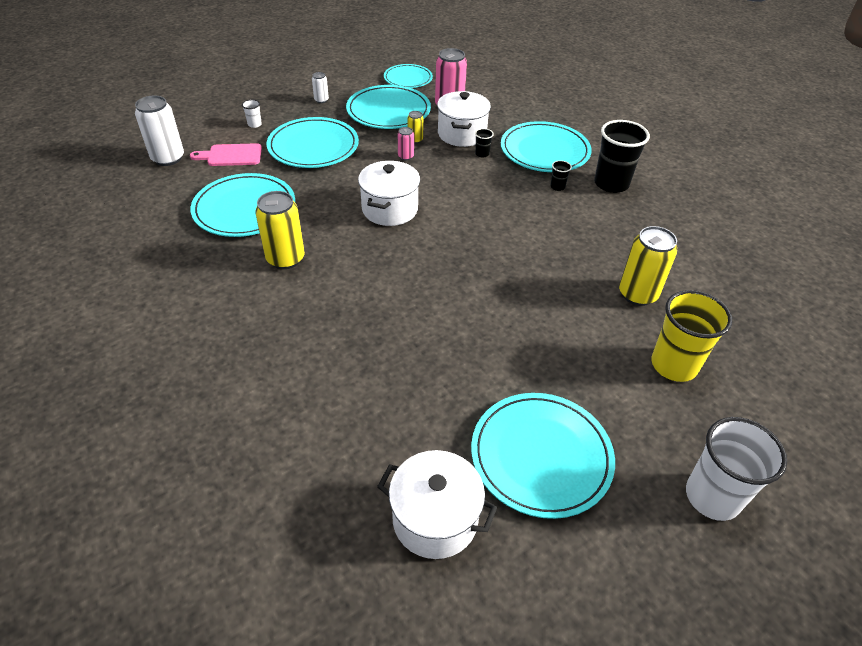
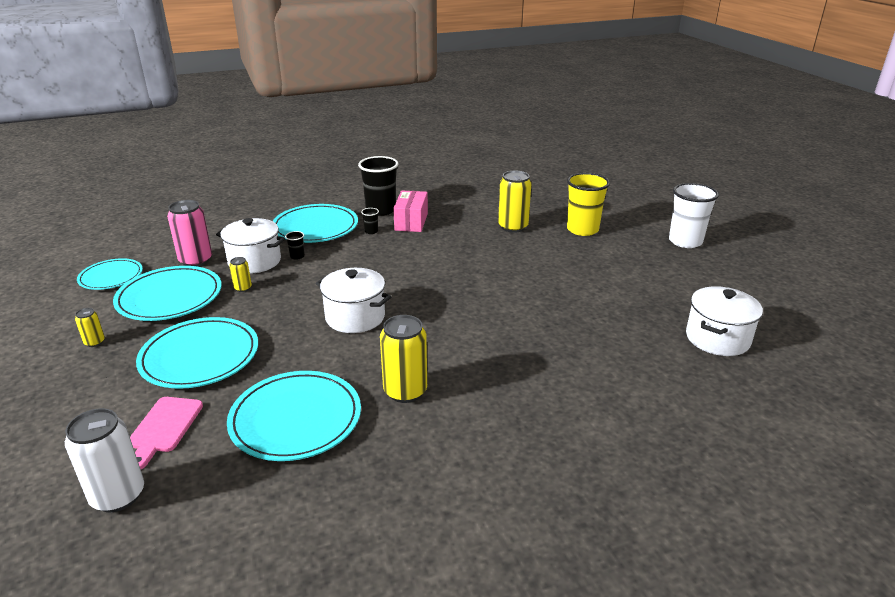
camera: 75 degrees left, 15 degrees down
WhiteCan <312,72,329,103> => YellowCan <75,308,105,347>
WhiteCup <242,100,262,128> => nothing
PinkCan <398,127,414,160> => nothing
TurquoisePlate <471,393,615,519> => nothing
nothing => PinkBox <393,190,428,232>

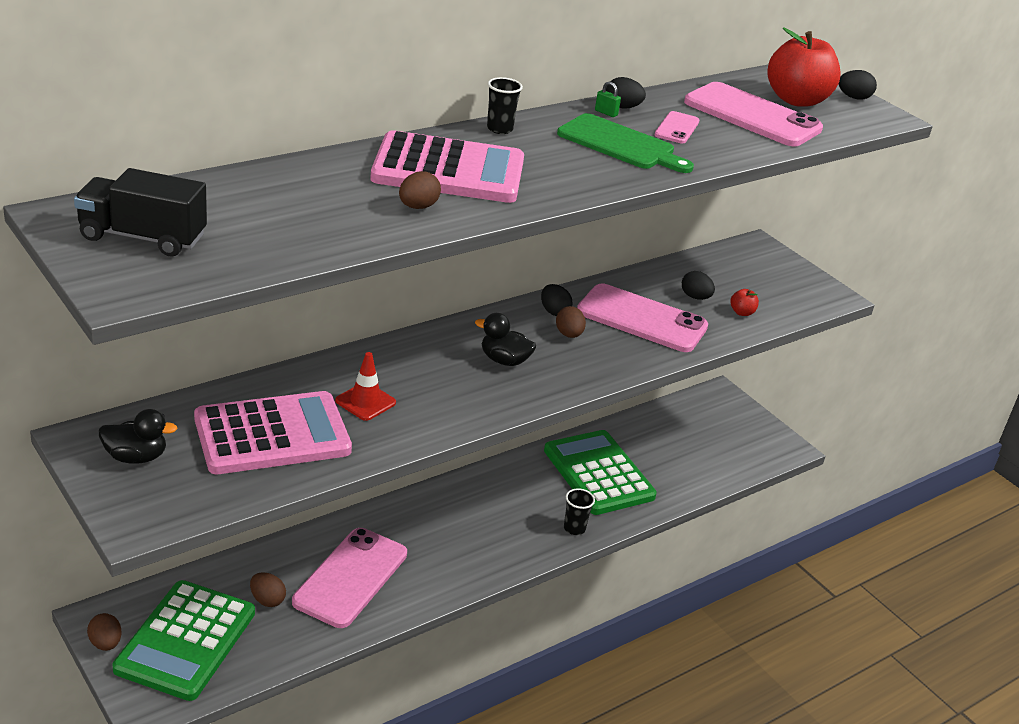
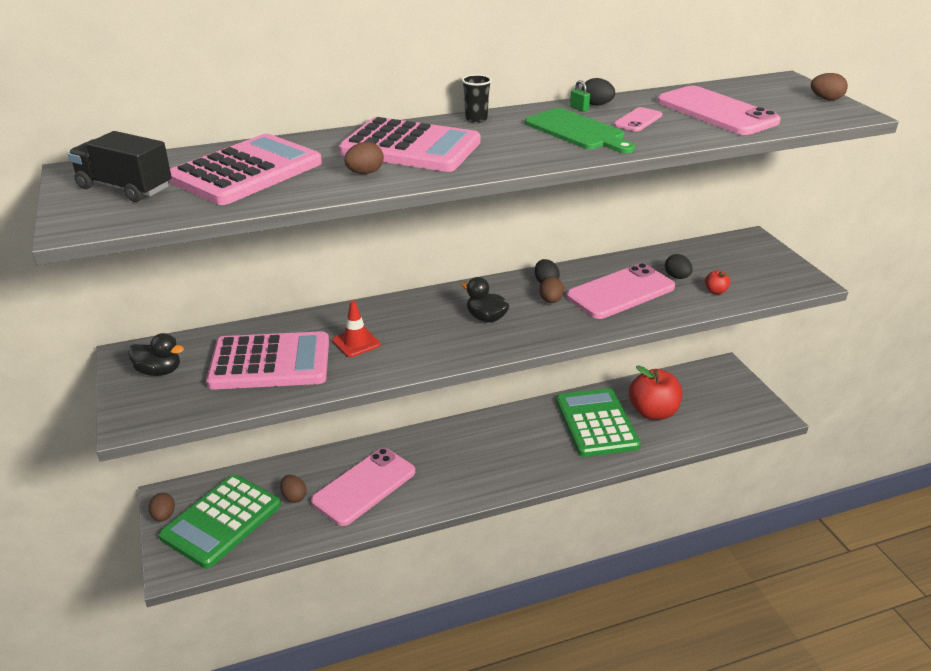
camera: 20 degrees right, 0 degrees up
RedApple <768,27,841,107> => RedApple <629,365,682,420>, shifted
BlackEgg <839,70,877,99> => BrownEgg <811,73,848,100>
PinkPhone <577,284,708,352> => PinkPhone <566,263,675,319>, 75 degrees counterclockwise
BlackCup <564,488,595,535> => nothing
nothing => PinkCalculator <169,134,322,205>

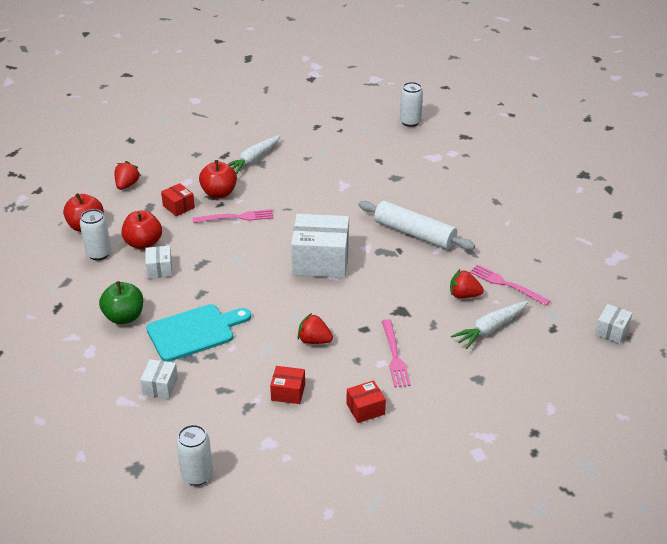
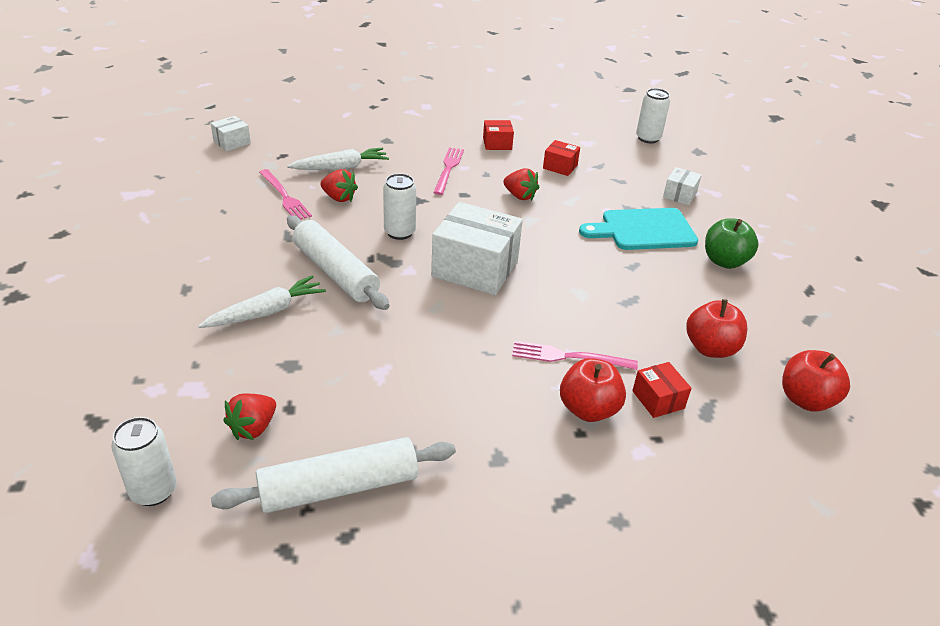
camera: 165 degrees left, 0 degrees up
WhiteCarrot <228,135,280,175> => WhiteCarrot <198,275,326,328>, shifted
RedStrawberry <115,161,141,190> => RedStrawberry <223,394,276,440>, shifted
WhiteCan <80,209,111,260> => WhiteCan <383,173,416,240>, shifted
WhiteBox <145,246,172,279> => nothing
nothing => WhiteRollingPin <211,437,456,513>

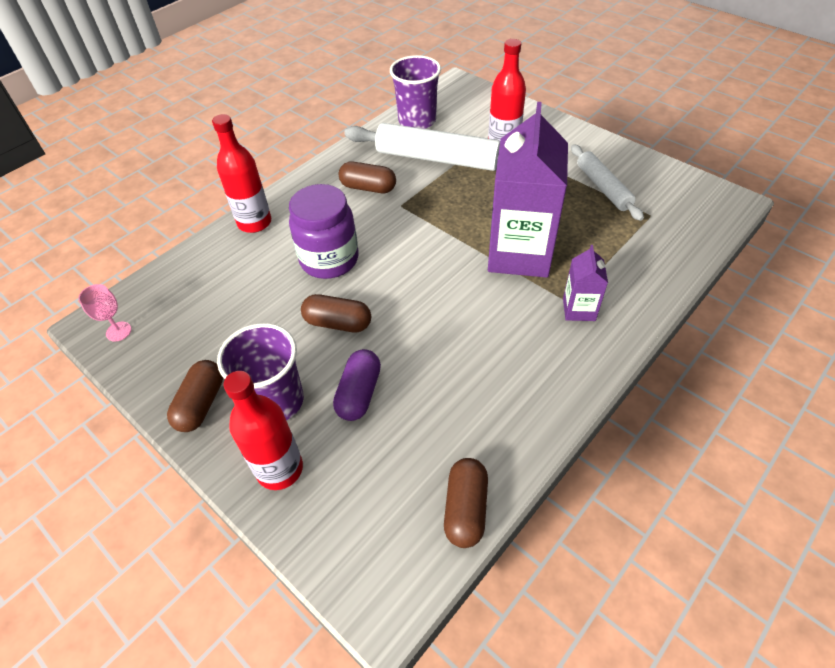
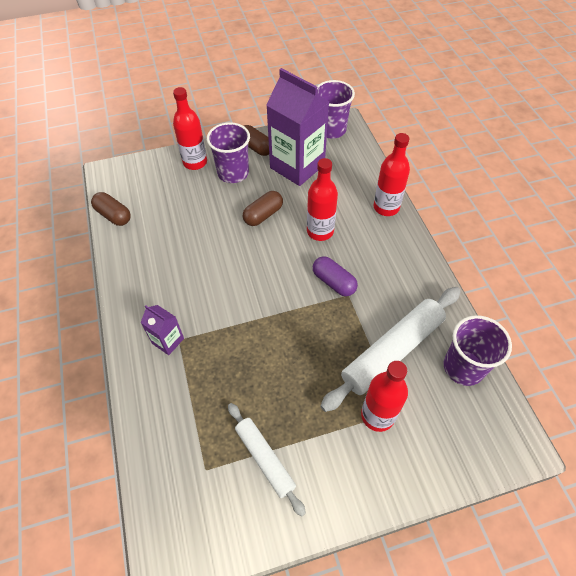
camera: 120 degrees right, 5 degrees up
PurpleCarton <488,102,568,278> => PurpleCarton <266,68,329,186>, shifted
WhiteRollingPin <571,144,644,221> => WhiteRollingPin <228,403,306,517>, 45 degrees clockwise
BrownCapsule <339,161,396,193> => nothing
PurpleJar <289,184,359,279> => RedBottle <307,158,338,241>
PinkGoblet <79,284,131,342> => PurpleCup <317,80,355,139>
PurpleCapsule <333,349,381,421> => PurpleCapsule <313,256,358,296>, shifted

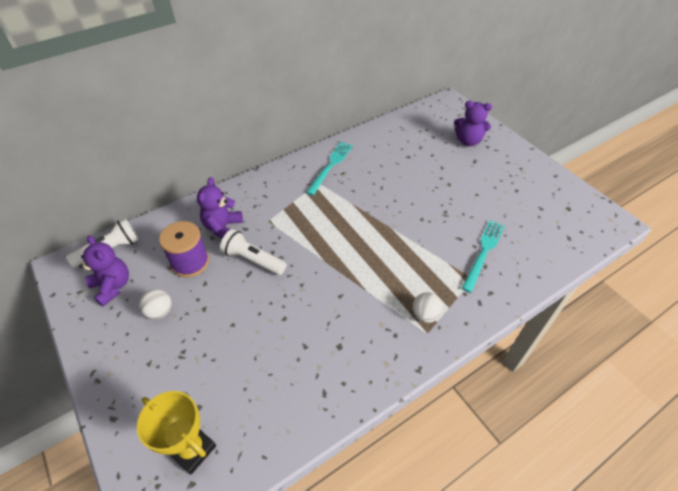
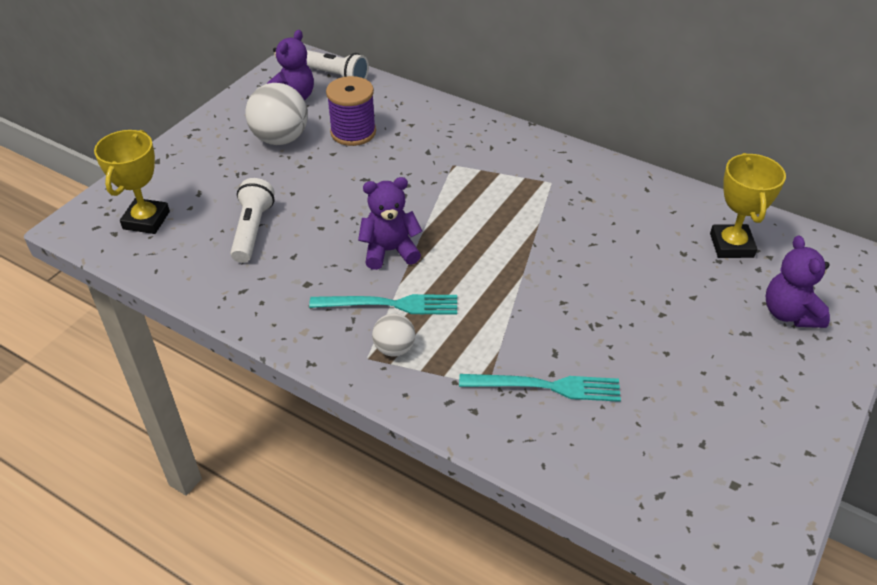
camera: 65 degrees right, 5 degrees down
TurquoiseFork <306,142,353,196> => TurquoiseFork <309,294,457,315>, shifted
PurpleTeddyBear <197,177,243,239> => PurpleTeddyBear <358,177,422,270>, shifted
WhiteFlashlight <220,229,287,275> => WhiteFlashlight <230,178,275,263>, shifted
WhiteBall <139,289,172,319> => WhiteBall <245,83,308,145>, x1.80
nothing => YellowTrophy <710,153,786,258>

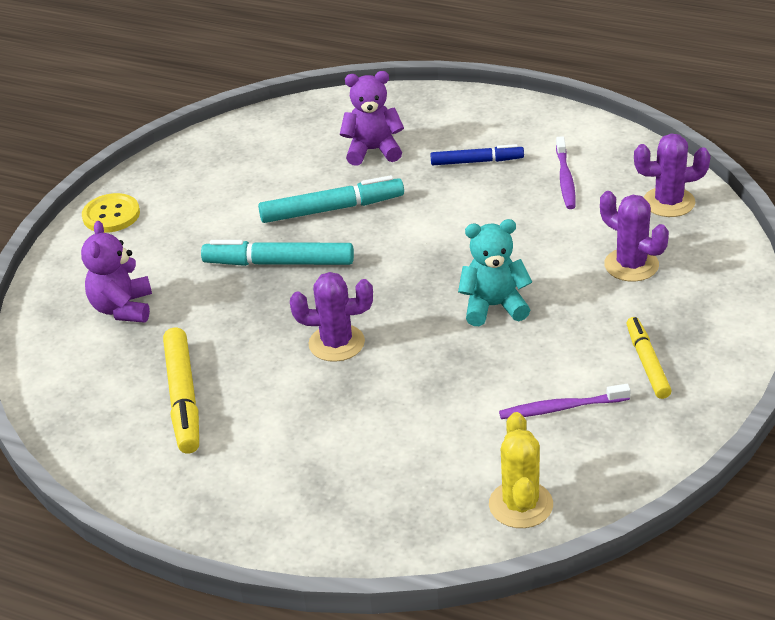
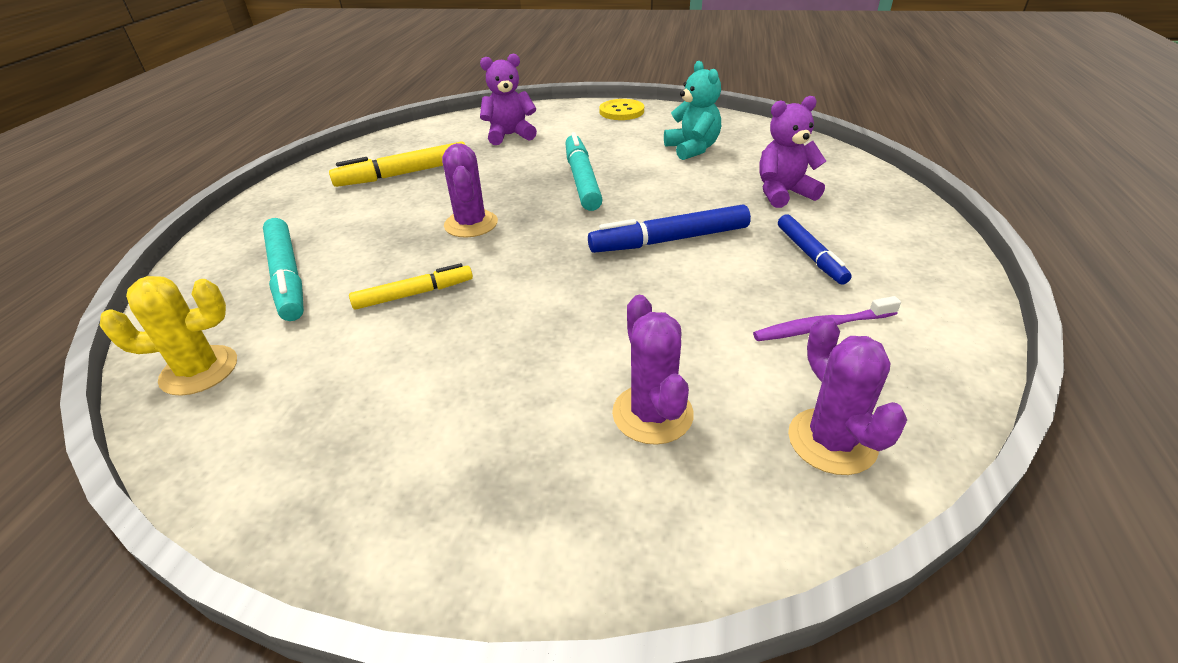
camera: 75 degrees right, 0 degrees up
PurpleTeddyBear <340,71,404,166> => PurpleTeddyBear <759,96,826,208>, 90 degrees counterclockwise
TurquoiseMarker <258,175,404,223> => TurquoiseMarker <263,218,304,321>, shifted
PurpleCactus <600,191,669,282> => PurpleCactus <612,295,694,445>, 45 degrees counterclockwise
TurquoiseTeddyBear <458,219,532,326> => TurquoiseTeddyBear <664,61,721,160>, shifted
YellowMarker <626,317,671,399> => YellowMarker <349,263,473,310>, shifted
PurpleToothbrush <499,384,631,419> => nothing
nothing => BlueMarker <588,204,751,253>

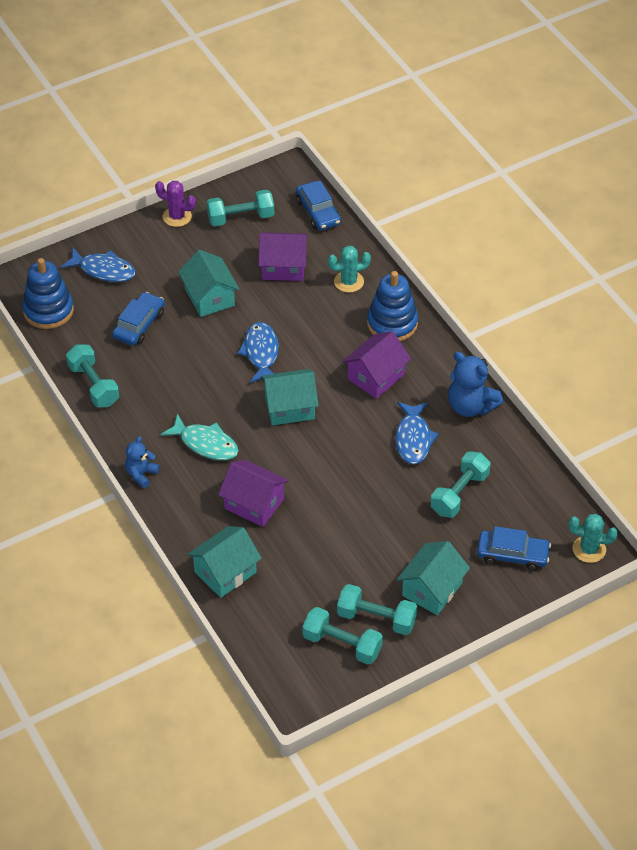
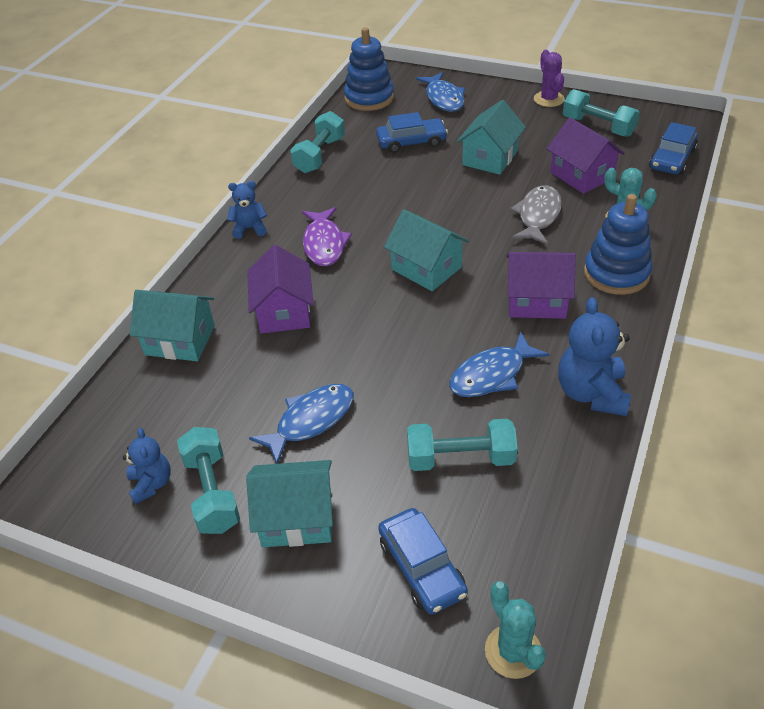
camera: 55 degrees right, 5 degrees down
BlueFish <237,322,279,383> => BlueFish <249,384,354,464>, shifted
TurquoiseFish <160,413,239,460> => PurpleFish <302,207,352,266>
TurquoiseDumbbell <302,607,383,665> => BlueTeddyBear <123,428,171,504>
nothing => GreyFish <510,185,562,245>

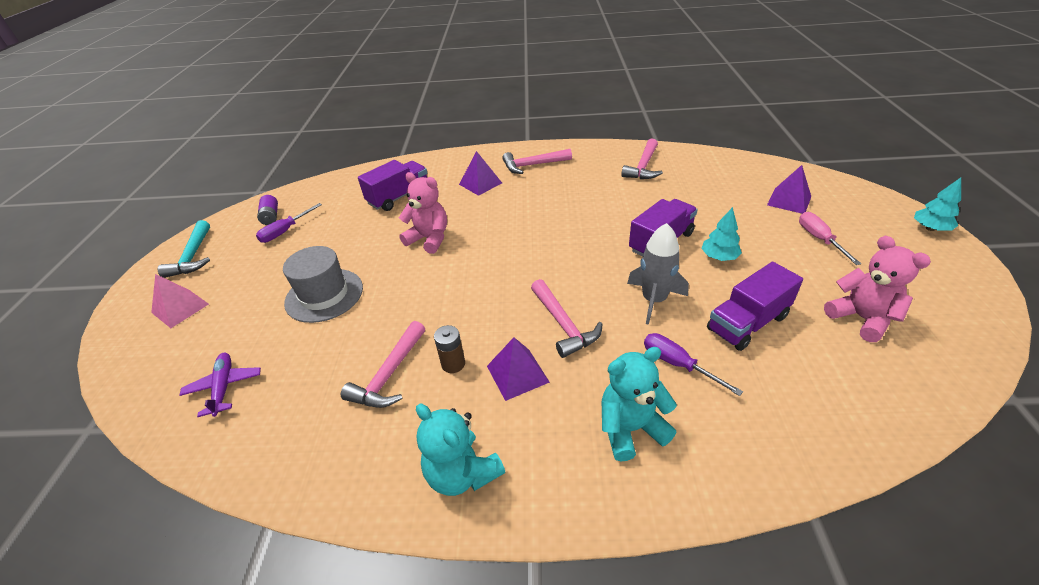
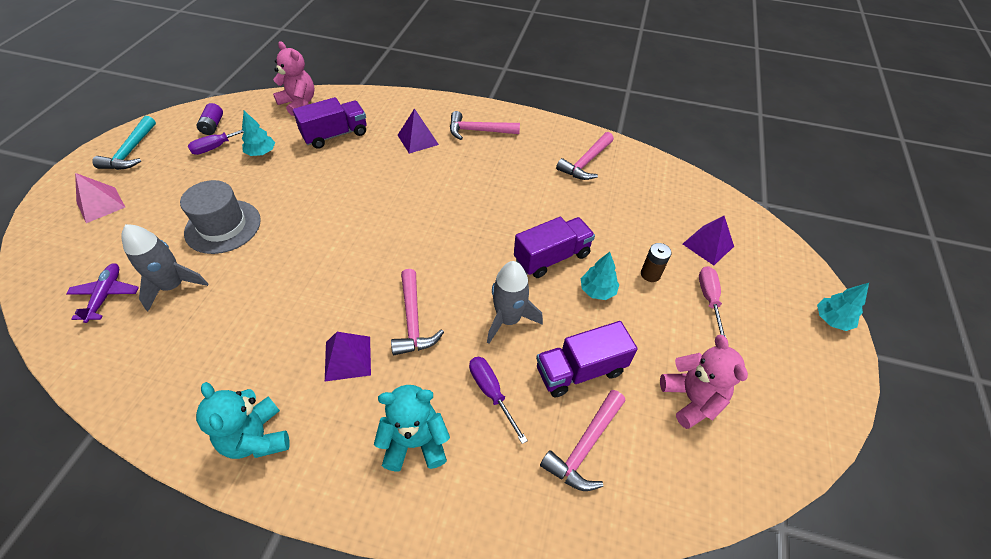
camera: 10 degrees right, 10 degrees up
PinkTeddyBear <399,172,447,254> => PinkTeddyBear <273,41,315,116>, shifted
PinkHammer <341,321,425,408> => PinkHammer <540,390,625,491>, shifted
BrownBattery <434,325,465,373> => BrownBattery <641,243,671,282>, shifted
nothing => TurquoiseTree <242,111,275,156>
nothing => GreyRocket <121,224,208,311>

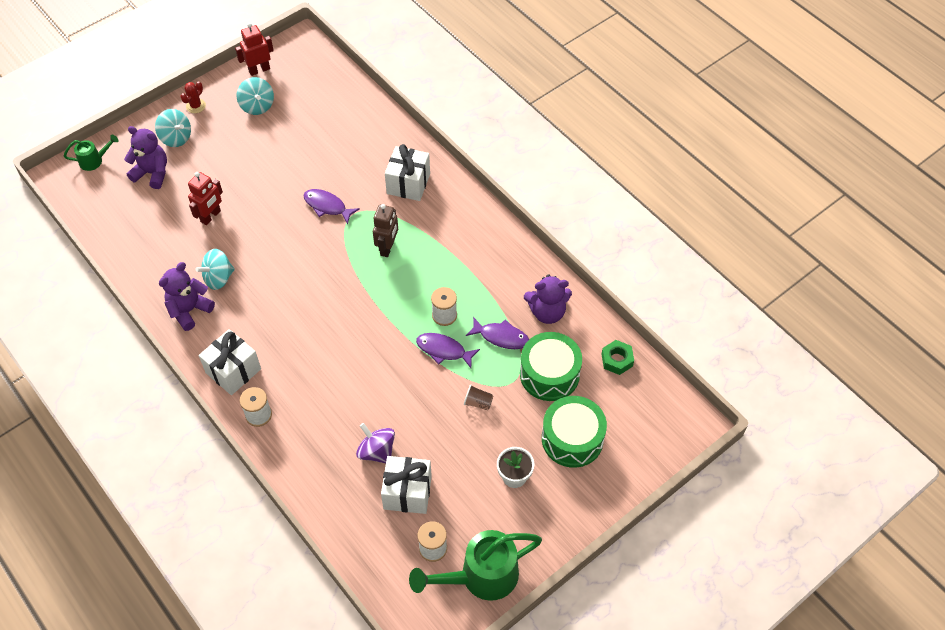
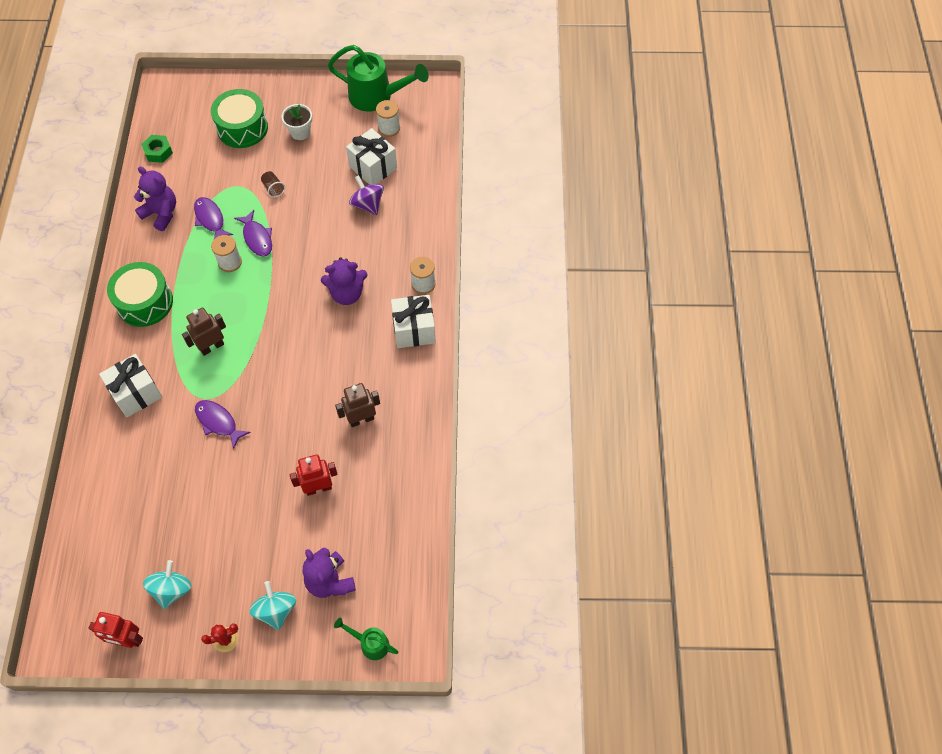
camera: 140 degrees left, 5 degrees up
PurpleFish <303,189,360,224> => PurpleFish <195,400,251,449>, 150 degrees clockwise
TurquoiseSpinningTop <196,249,235,290> => BrownRobot <335,383,380,427>
PurpleTeddyBear <159,262,215,331> => PurpleTeddyBear <321,258,367,305>, shifted
GreenDrum <520,332,582,401> => GreenDrum <107,262,173,327>, shifted
PurpleSpinningTop <356,423,395,463> => PurpleSpinningTop <349,175,384,215>, 150 degrees clockwise

